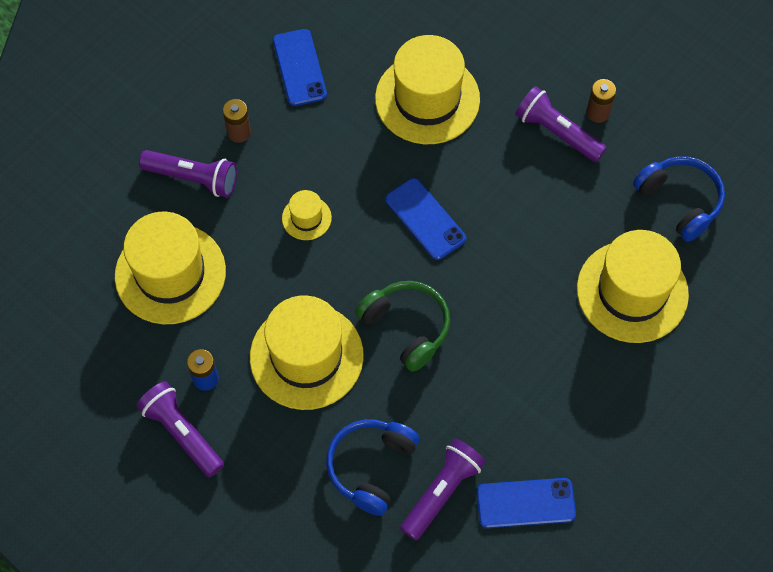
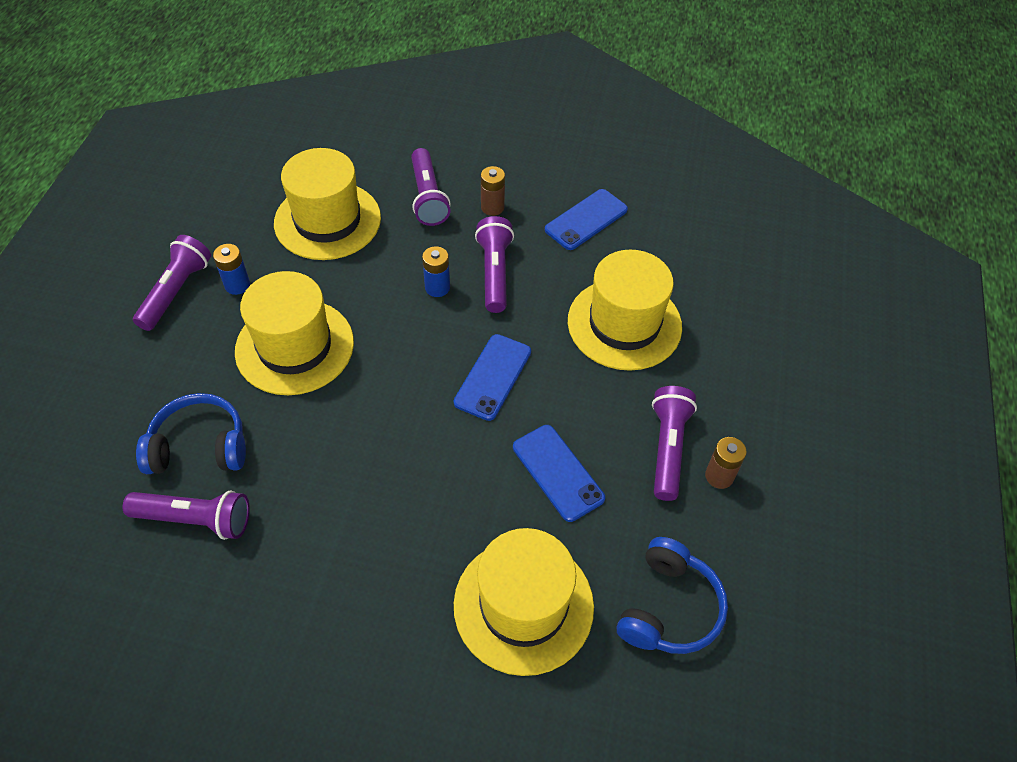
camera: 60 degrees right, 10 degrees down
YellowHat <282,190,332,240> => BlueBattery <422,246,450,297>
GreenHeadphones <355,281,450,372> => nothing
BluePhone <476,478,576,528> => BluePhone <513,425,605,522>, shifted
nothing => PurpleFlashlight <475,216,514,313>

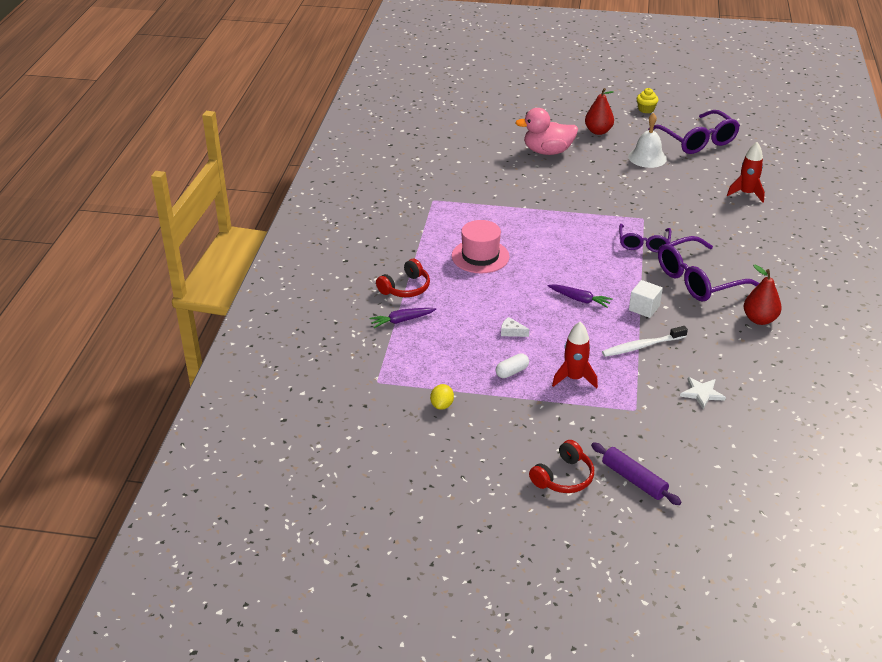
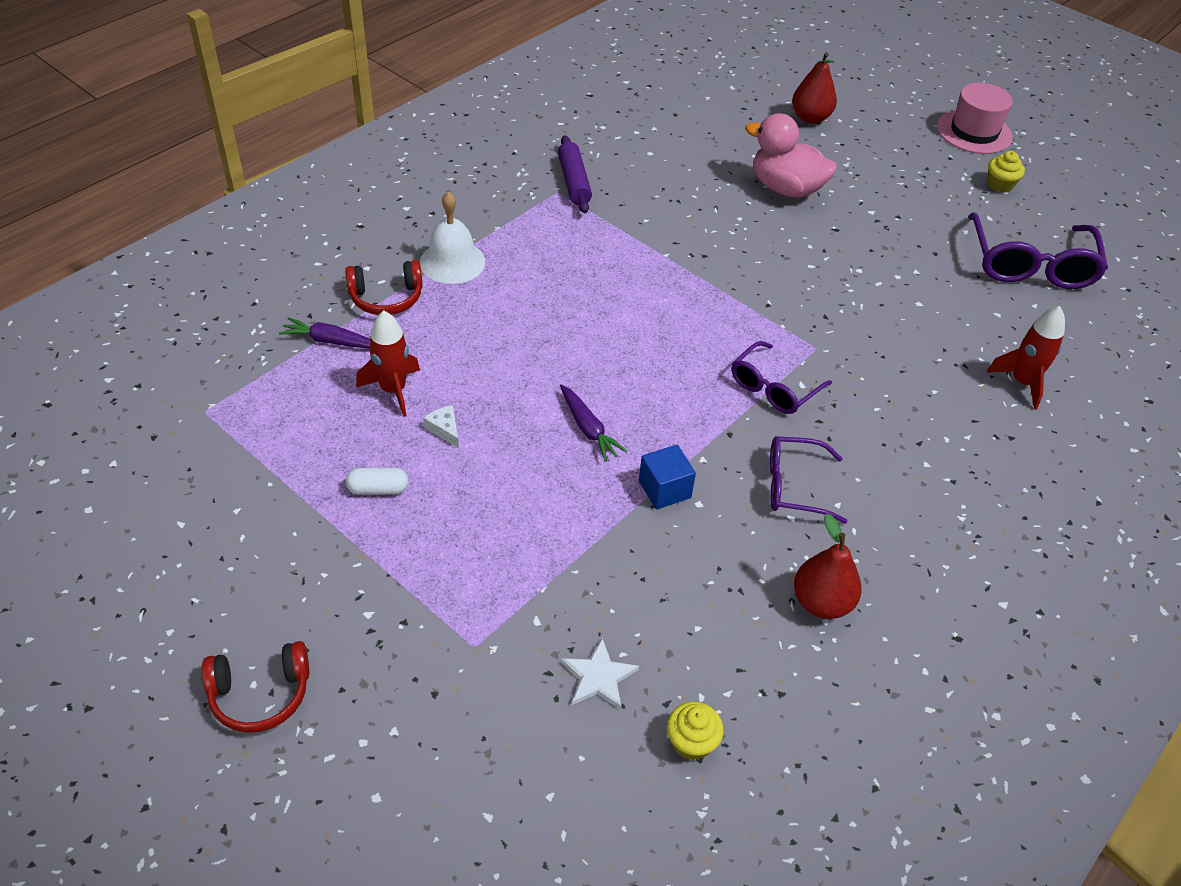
camera: 30 degrees right, 10 degrees up
RedPear <585,88,614,135> => RedPear <792,52,837,124>, shifted
WhiteBell <628,113,667,168> => WhiteBell <420,192,485,284>, shifted
PinkHat <452,220,509,273> => PinkHat <937,83,1013,154>, shifted
PurpleGlasses <658,236,760,302> => PurpleGlasses <770,436,848,524>, x0.61
WhiteCube <629,280,663,318> => BlueCube <639,445,696,509>
RedRocket <552,322,598,389> => RedRocket <356,310,420,417>, shifted
WhiteToothbrush <602,326,688,357> => nothing
YellowLemon <430,384,454,410> => nothing
PurpleRollingPin <591,442,682,505> => PurpleRollingPin <558,135,592,213>, shifted
nothing => YellowCupcake <667,702,723,761>

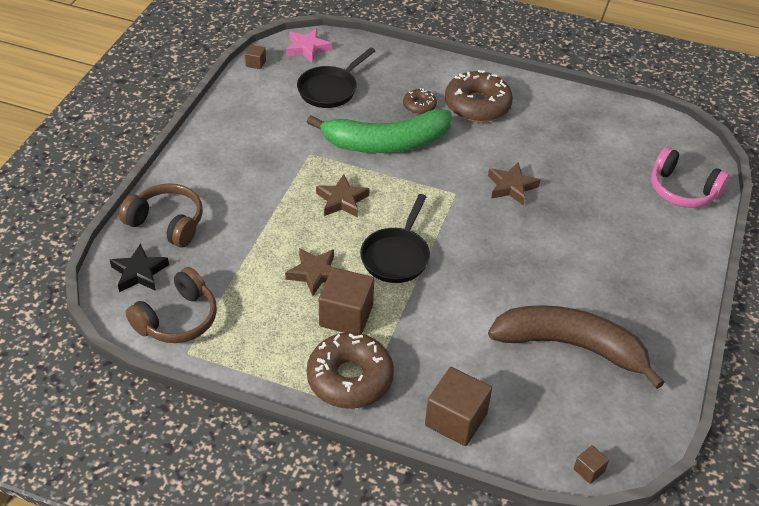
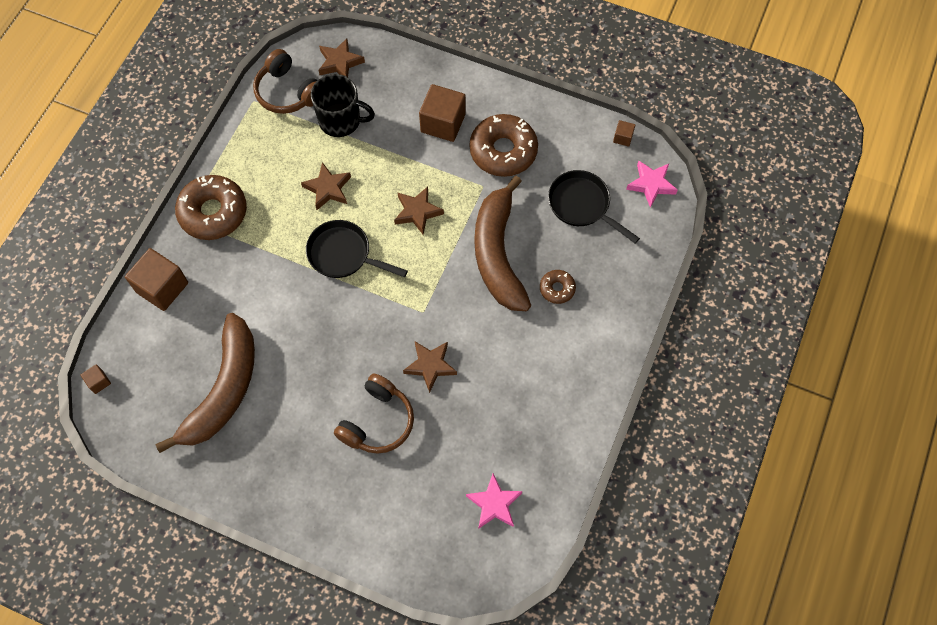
camera: 95 degrees right, 20 degrees up
BrownDonut <445,70,513,122> => BrownDonut <469,114,538,177>, shifted
GreenBanana <307,109,452,153> => BrownBanana <475,176,531,311>
PinkHeadphones <651,147,729,208> => nothing
BrownHeadphones <119,183,203,248> => BrownHeadphones <334,374,414,454>, shifted
BlackStar <110,244,169,292> => BrownStar <319,38,365,77>
BrownCube <319,268,374,334> => BrownCube <419,84,466,142>, shifted
nothing => BlackMug <311,74,375,137>
nothing => PinkStar <466,474,522,528>

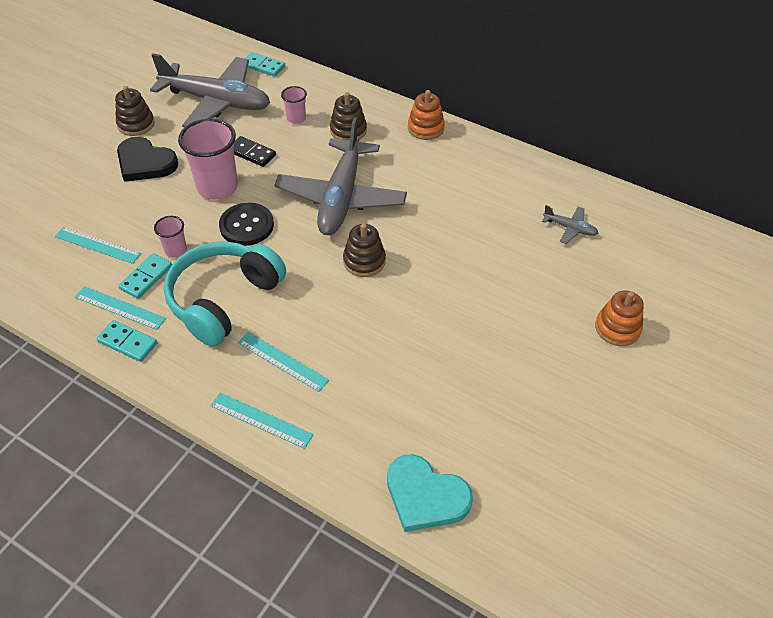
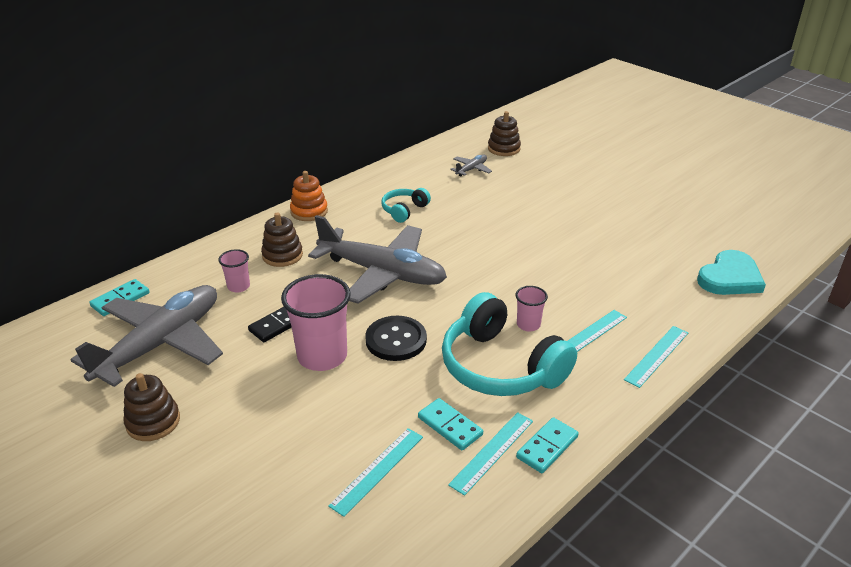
camera: 75 degrees left, 15 degrees down
BlackHeart <117,137,178,182> => nothing
PinkCup <154,216,187,258> => PinkCup <516,286,548,332>, shifted
BrownStackingToy <343,223,386,277> => BrownStackingToy <488,111,521,156>, shifted
OrangeStackingToy <595,290,644,346> => nothing
nothing => TurquoiseHeadphones <382,188,431,223>

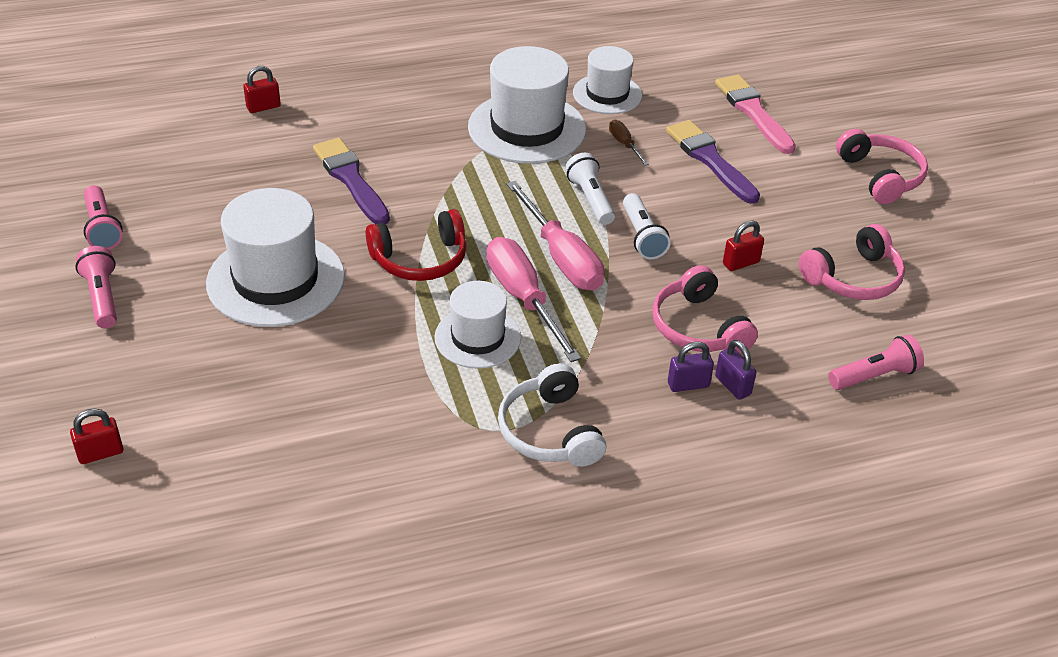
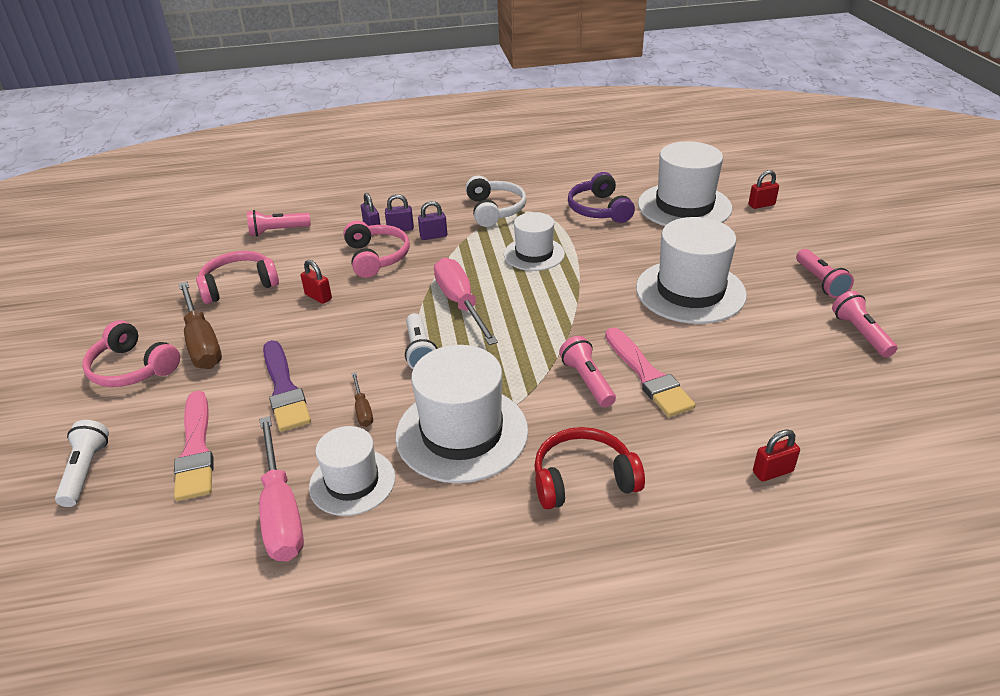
camera: 170 degrees left, 5 degrees down
PinkHeadphones <836,129,928,204> => PinkHeadphones <82,320,180,387>, 45 degrees counterclockwise
PurpleBrush <313,138,390,224> => PinkBrush <605,328,695,417>
WhiteFlashlight <623,193,671,259> => WhiteFlashlight <55,420,109,507>, shifted
RedHeadphones <366,209,467,281> => RedHeadphones <534,427,645,509>, shifted
RedPadlock <723,220,764,271> => RedPadlock <301,260,332,304>, 60 degrees clockwise
PinkScrewdriver <486,237,581,362> => PinkScrewdriver <259,416,304,561>, shifted
nothing => WhiteHat <638,141,732,226>
nothing => PurpleHeadphones <568,172,635,223>
nothing => PurplePadlock <418,201,447,240>
nothing => BrownScrewdriver <179,282,222,369>
nothing => PinkFlashlight <559,336,616,407>

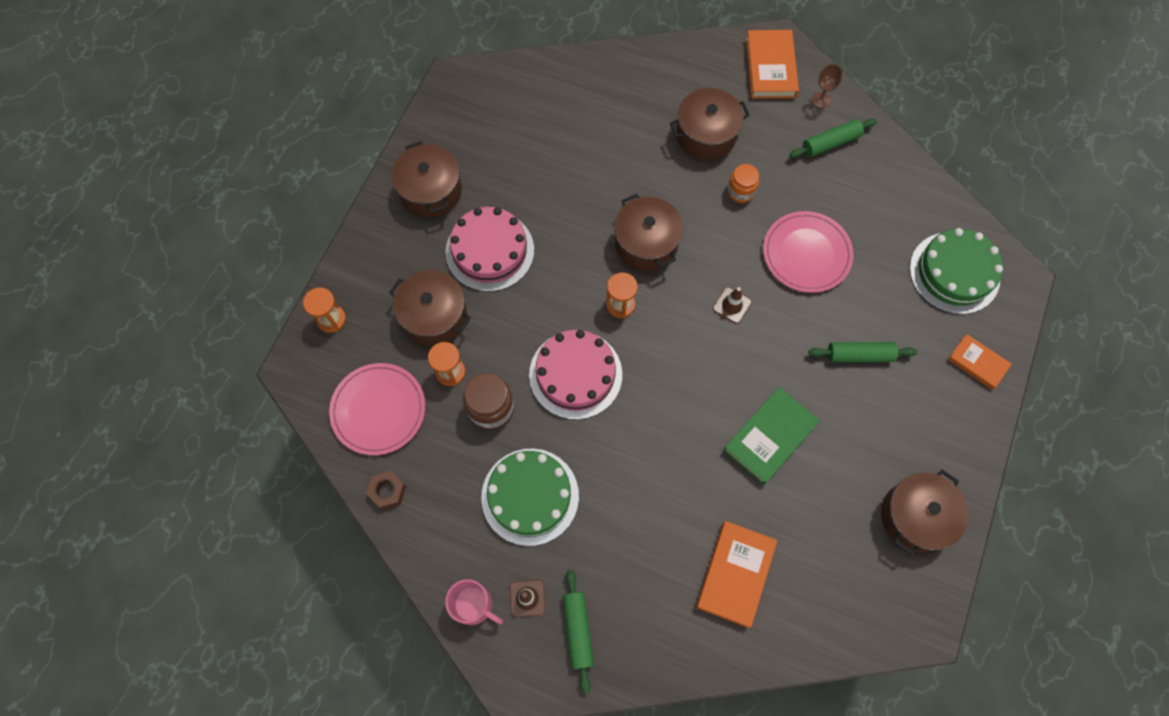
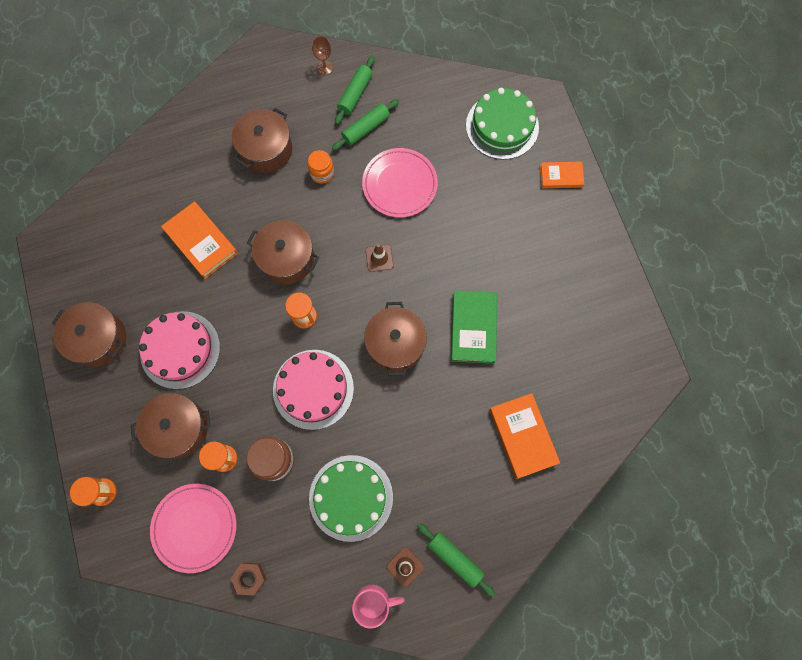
camera: 40 degrees left, 5 degrees up
OrangeBook <746,30,799,99> => OrangeBook <161,201,238,279>, shifted
GreenRollingPin <809,342,917,362> => GreenRollingPin <332,99,399,151>, shifted
BrownPot <881,469,969,555> => BrownPot <364,302,427,376>, shifted

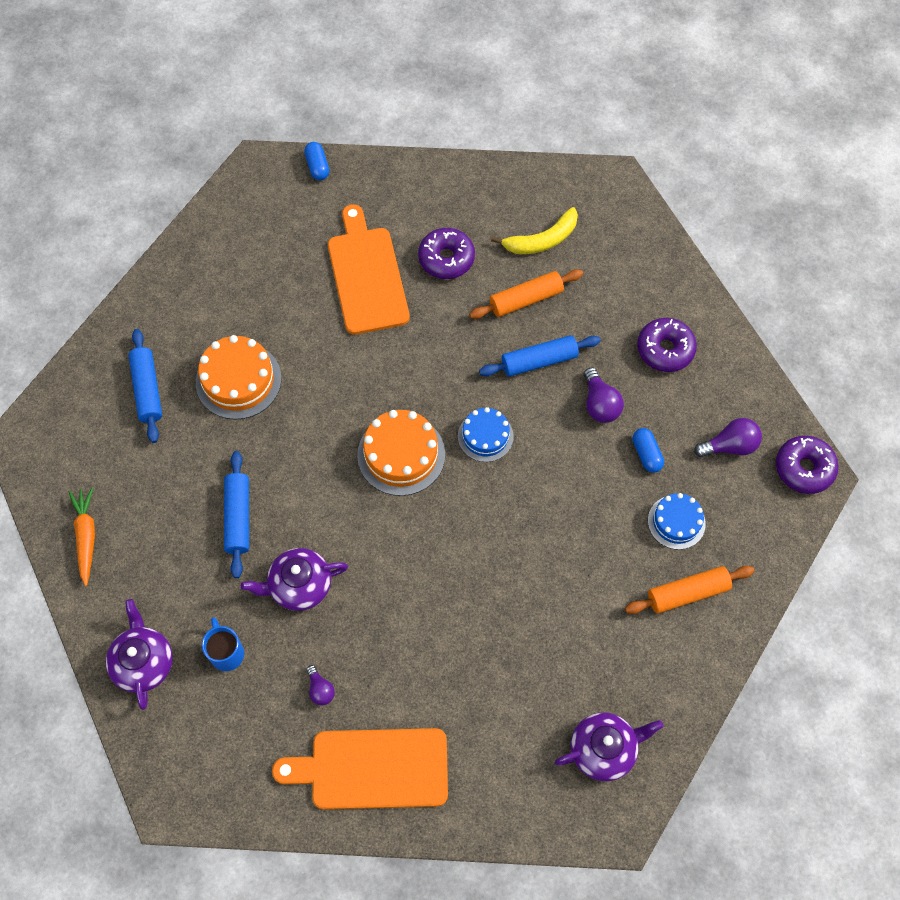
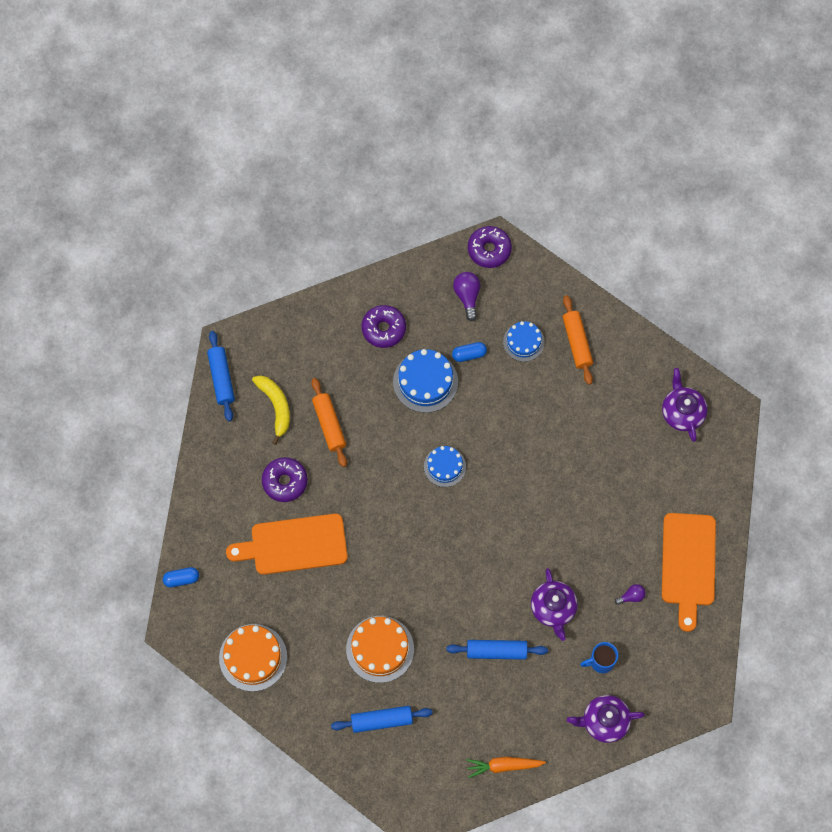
camera: 85 degrees left, 5 degrees up
BlueRollingPin <479,335,601,377> => BlueRollingPin <207,331,235,421>, shifted
PurpleLightBulb <584,367,624,423> => BlueCake <393,349,458,413>
OrangeCake <357,410,445,496> => OrangeCake <219,624,287,692>, shifted

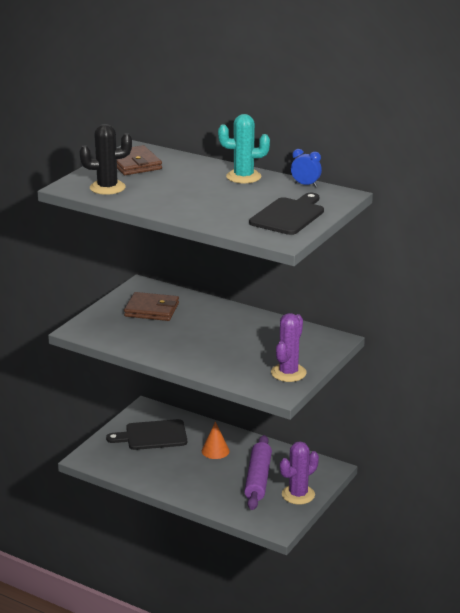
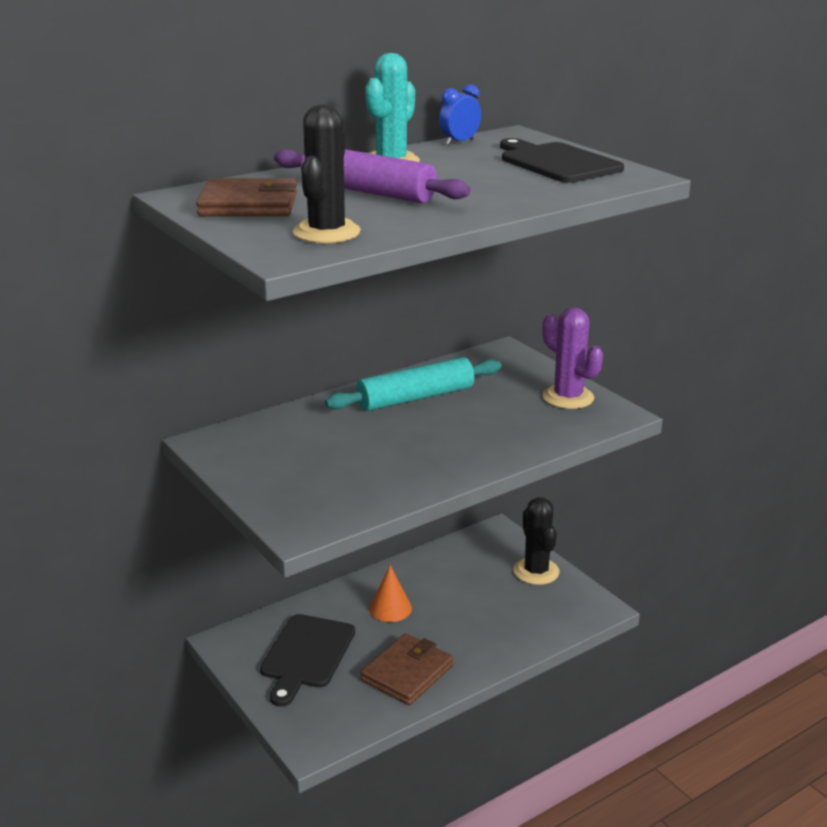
camera: 65 degrees left, 0 degrees up
BrownWallet <124,292,179,321> => BrownWallet <361,633,453,706>, shifted
PurpleRollingPin <244,435,272,510> => PurpleRollingPin <274,149,471,203>, shifted
PurpleCactus <280,441,319,505> => BlackCactus <514,497,559,585>
nothing => TurquoiseRollingPin <325,357,501,411>

